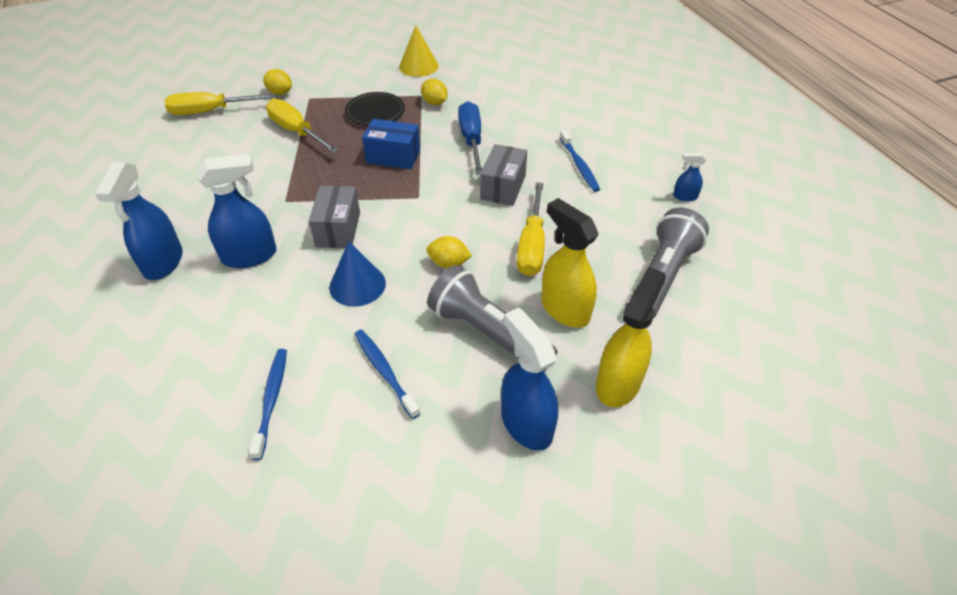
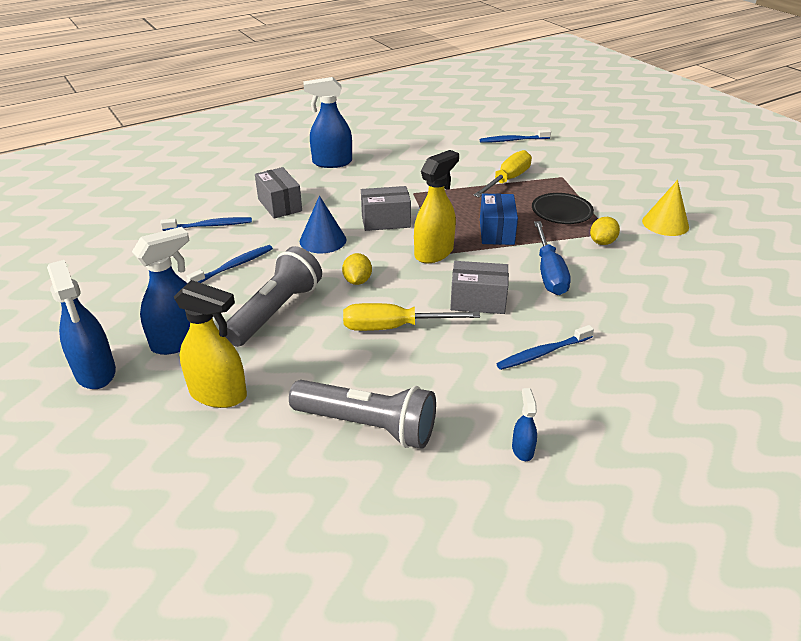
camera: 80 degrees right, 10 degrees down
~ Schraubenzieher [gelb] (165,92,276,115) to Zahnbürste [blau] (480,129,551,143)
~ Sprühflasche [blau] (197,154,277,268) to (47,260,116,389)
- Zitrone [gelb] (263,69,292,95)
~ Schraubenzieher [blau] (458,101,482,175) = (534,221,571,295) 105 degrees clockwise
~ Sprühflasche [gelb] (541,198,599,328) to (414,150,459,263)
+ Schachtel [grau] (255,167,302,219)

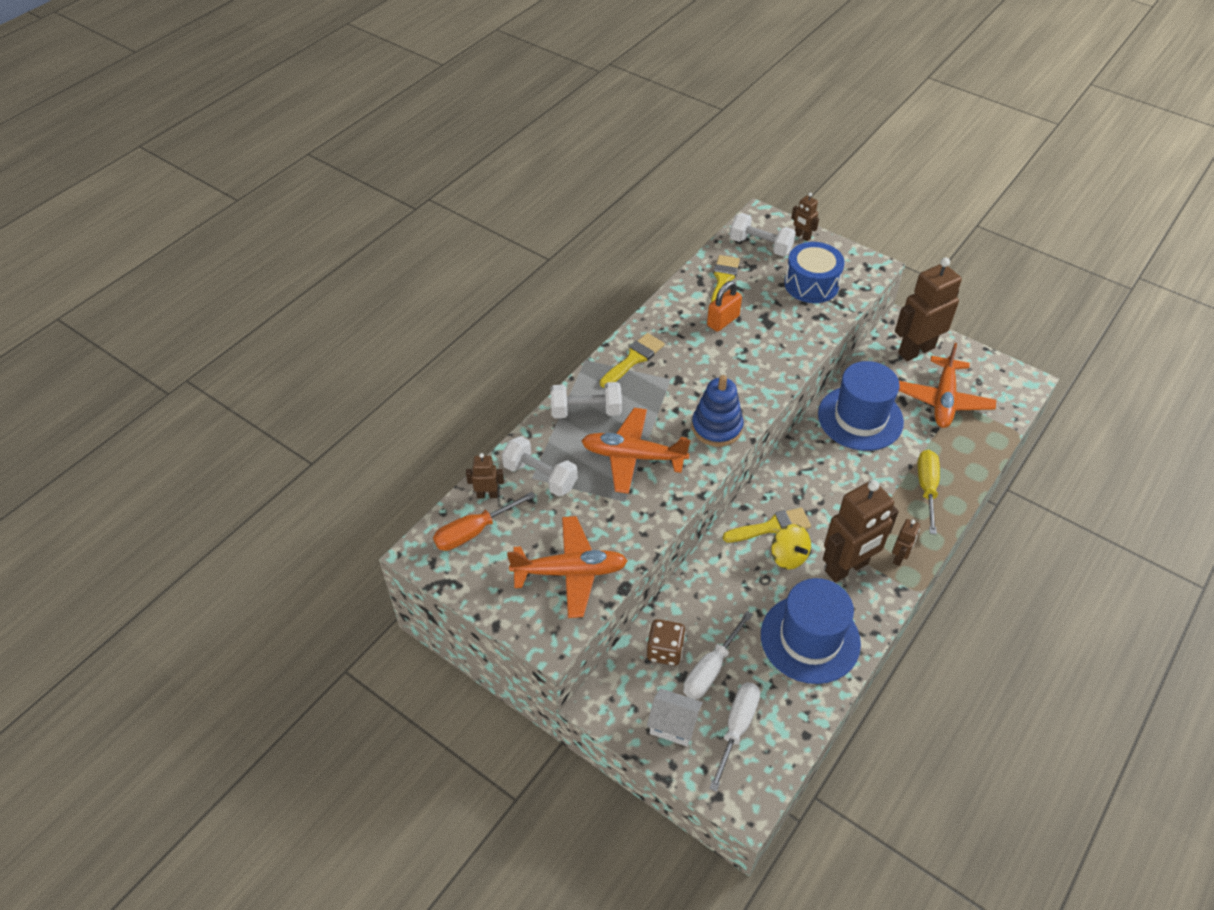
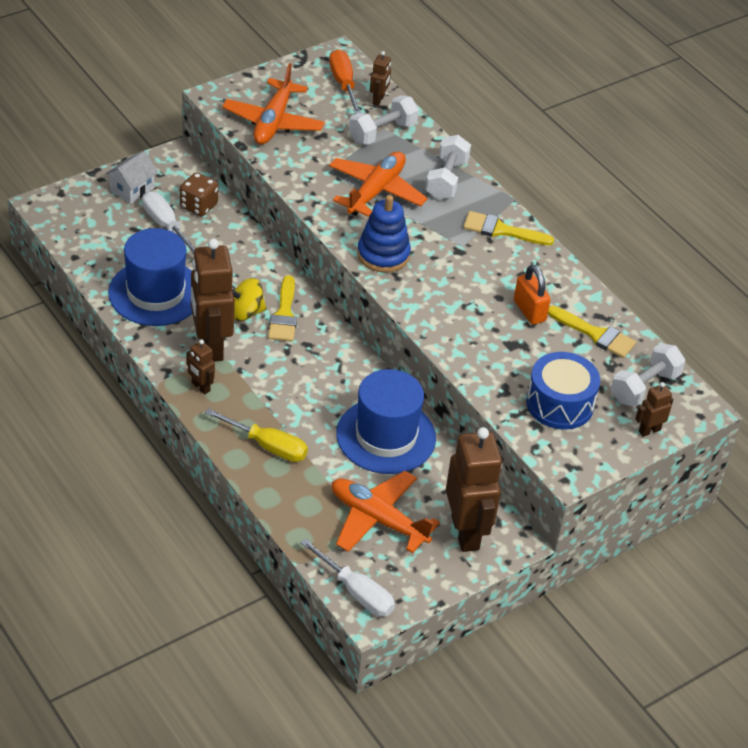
camera: 105 degrees right, 5 degrees down
~ Pinsel [gelb] (600,333,665,388) = (463,211,554,246) 135 degrees clockwise
~ Schraubenzieher [weiß] (709,682,760,792) to (300,539,395,616)

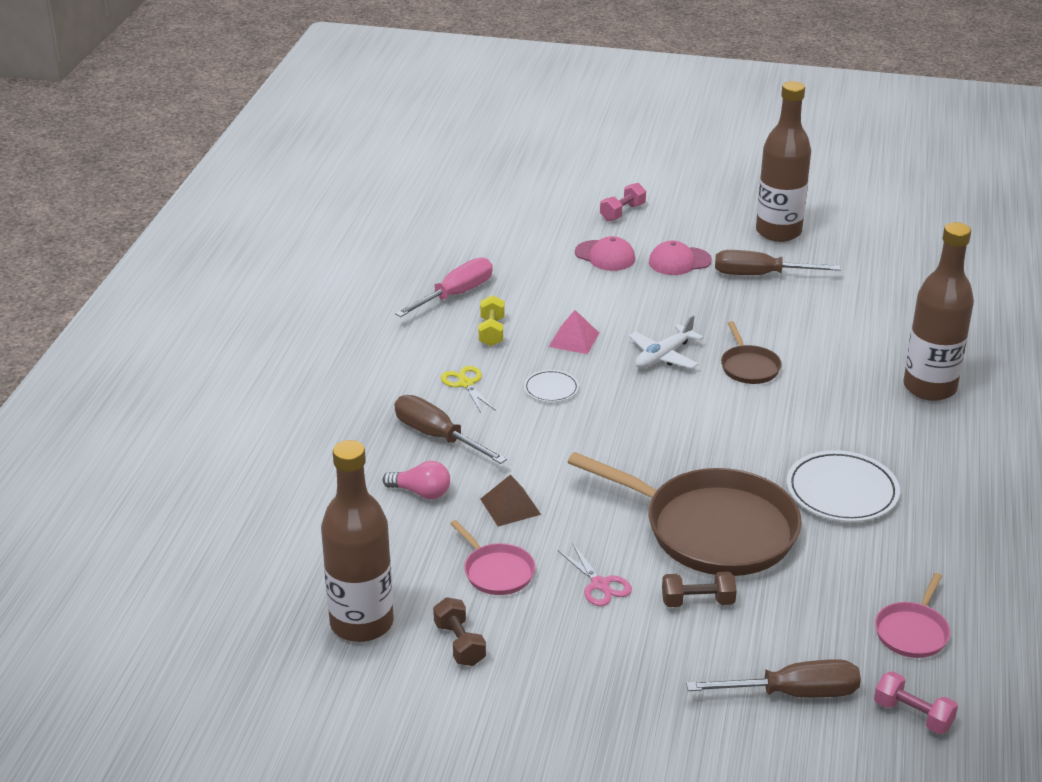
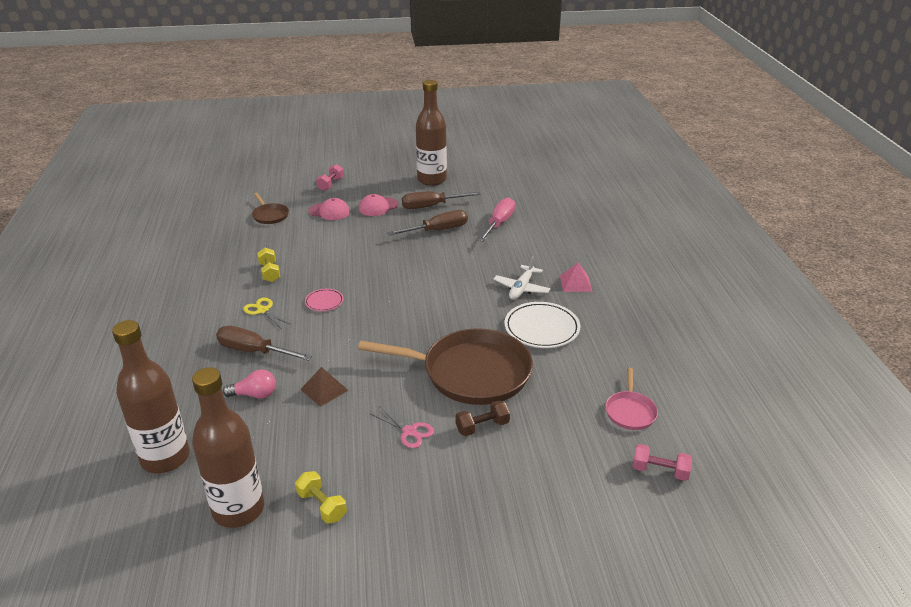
camera: 20 degrees left, 0 degrees up
~ Schraubenzieher [rosa] (395,257,493,317) to (478,197,515,242)
~ Hantel [braun] (433,597,486,666) to Hantel [gelb] (295,471,347,523)
- Pfanne [rosa] (450,520,535,595)
~ Teller [weiß] (524,370,579,402) to Teller [rosa] (305,289,344,311)
~ Pyramide [rosa] (549,310,599,354) to (560,263,593,292)
~ Flugzeug [weiß] (629,315,703,369) to (493,256,551,300)
~ Schraubenzieher [braun] (686,659,861,698) to (387,210,468,236)
~ Pfanne [braun] (721,321,782,384) to (252,193,289,224)
~ Flasche [braun] (903,222,974,401) to (112,320,190,473)

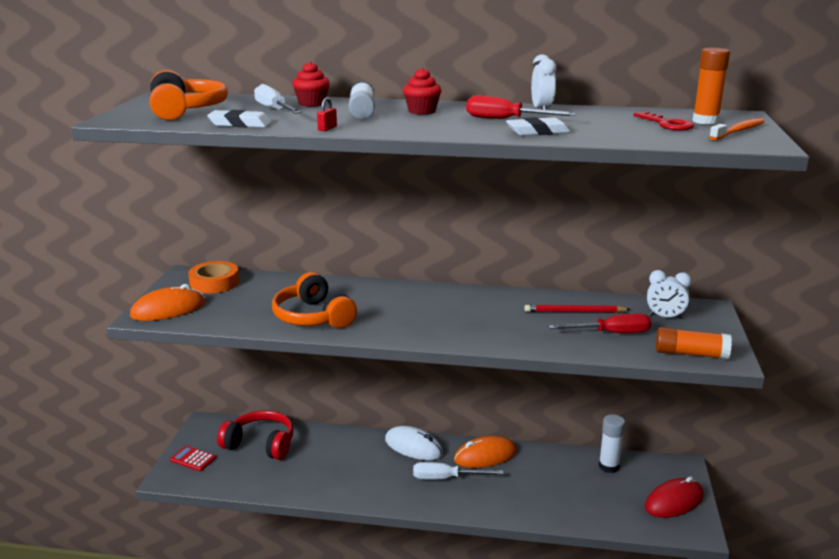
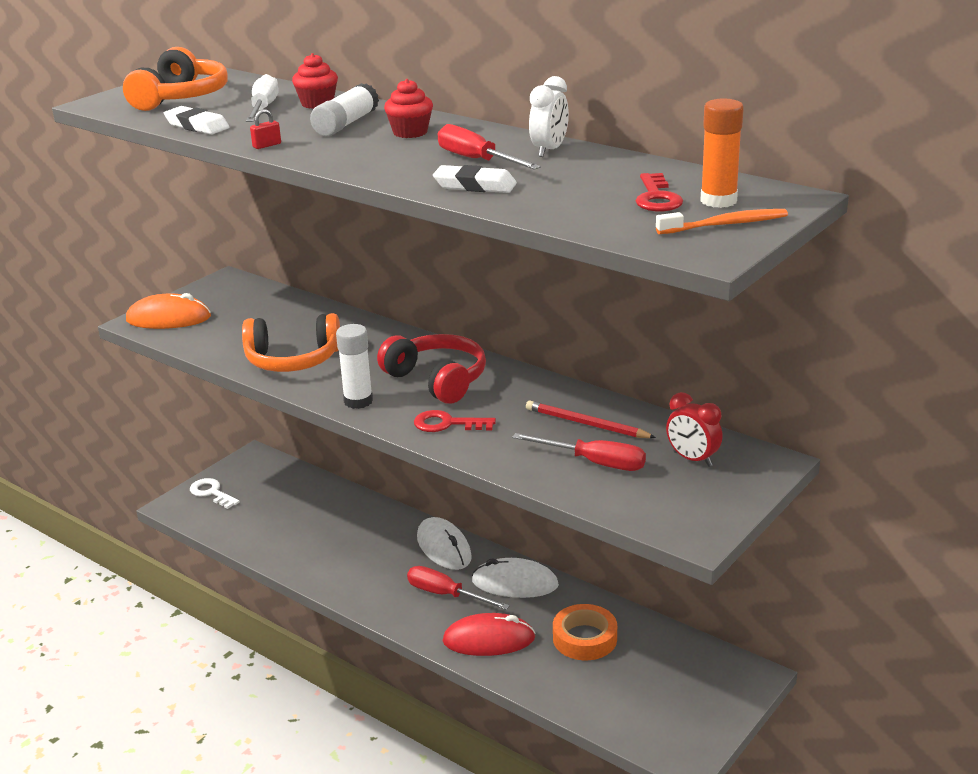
camera: 30 degrees right, 5 degrees up
~ Taschenrechner [rot] (170,446,216,471) to Schlüssel [weiß] (190,478,240,509)
~ Klebeband [orange] (188,261,239,293) to (553,604,617,660)
~ Kopfhörer [rot] (217,410,294,460) to (377,334,486,404)
~ Kopfhörer [orange] (272,272,357,328) = (242,313,340,372) 90 degrees counterclockwise
~ Schraubenzieher [weiß] (413,462,503,480) to Schraubenzieher [rot] (407,566,510,610)
~ Computermaus [orange] (454,436,517,468) to Computermaus [weiß] (472,558,559,598)
~ Klebestift [weiß] (599,414,625,473) to (336,324,373,409)
~ Computermaus [rot] (645,477,704,518) to (442,613,536,656)
~ Wecker [weiß] (647,270,692,319) to Wecker [rot] (666,392,723,467)
- Klebestift [orange] (656,327,732,359)
+ Schlüssel [rot] (414,410,496,432)

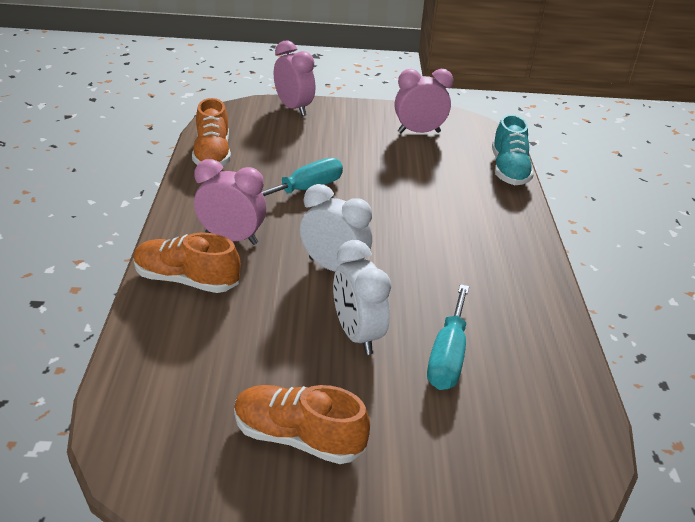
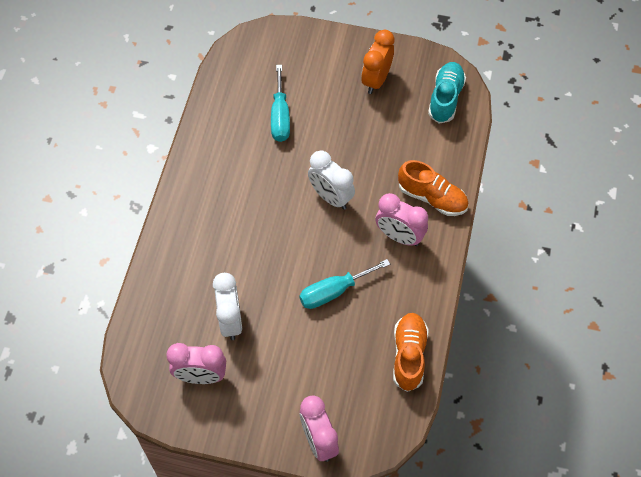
camera: 165 degrees left, 25 degrees up
~ Schuh [orange] (234,385,370,464) to Wecker [orange] (361,30,395,94)
~ Wecker [weiß] (333,240,391,355) to (213,273,242,340)
~ Schraubenzieher [türkis] (427,284,469,390) = (271,65,290,142) 150 degrees clockwise
~ Schuh [türkis] (492,114,534,185) to (428,62,466,123)

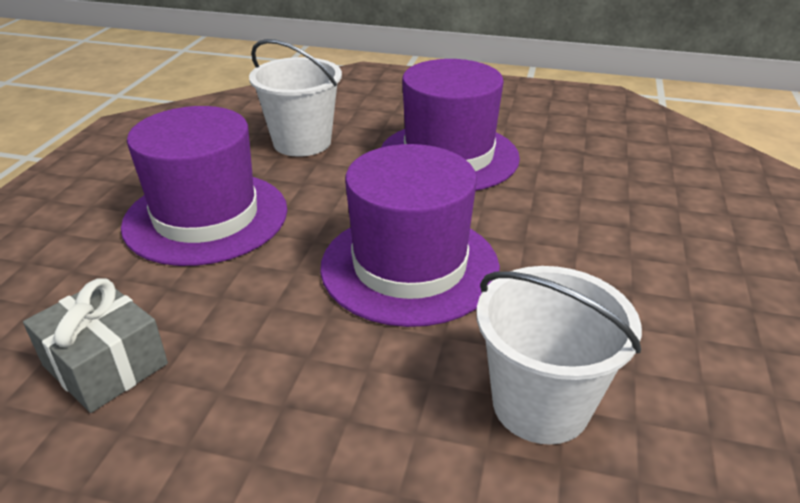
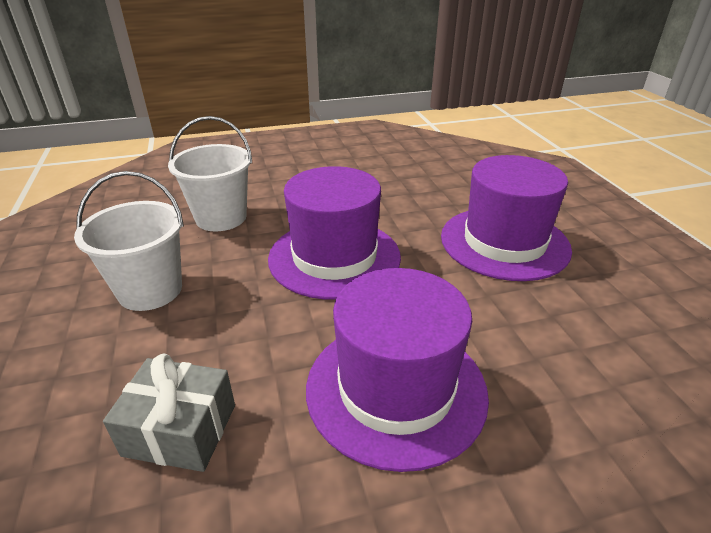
camera: 150 degrees right, 0 degrees up
~ Geschenk [grau] (23,278,168,413) to (103,353,235,472)
~ Eimer [weiß] (249,39,342,157) to (74,171,184,311)

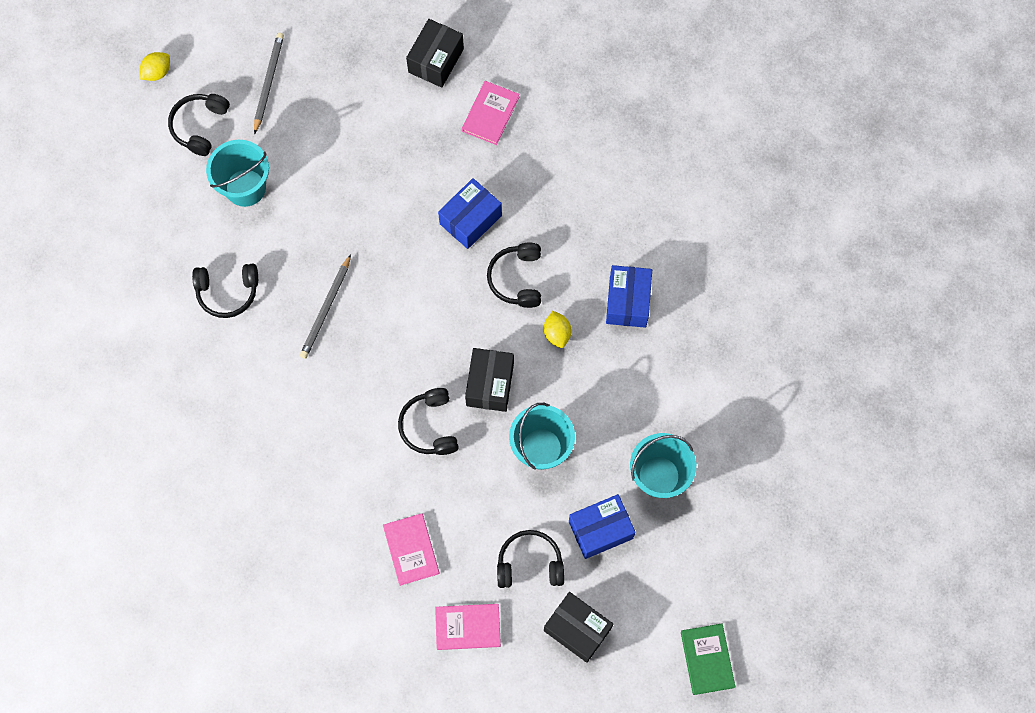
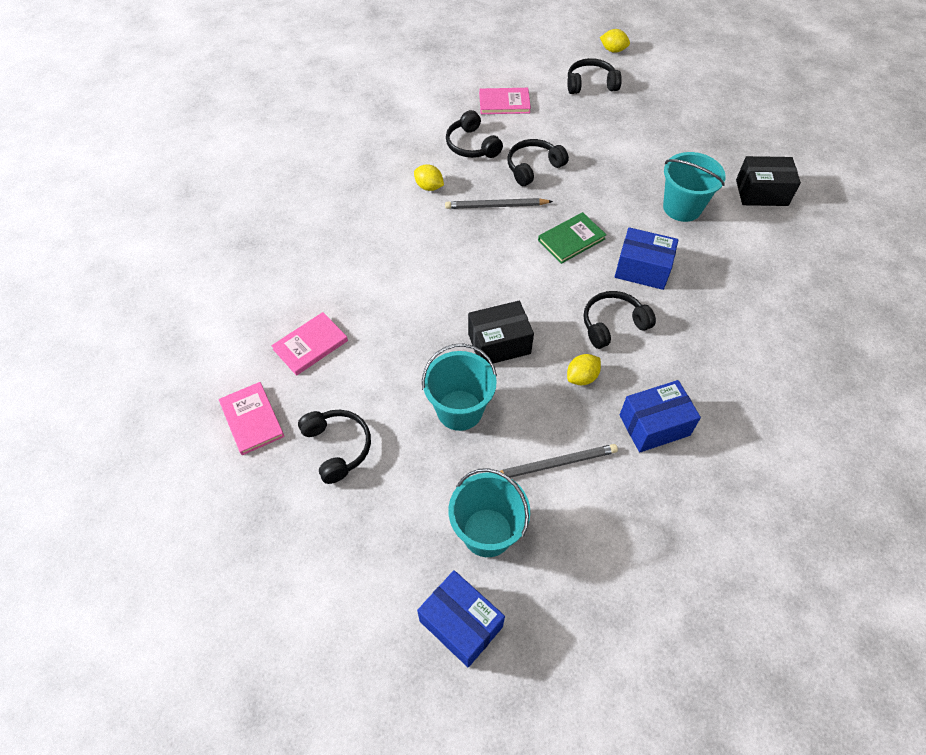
camera: 65 degrees right, 15 degrees down
~ Eimer [türkis] (206,140,269,207) to (663,152,726,222)
~ Bleistift [grau] (254,33,284,134) to (500,444,618,478)
~ Kopfhörer [schwarz] (398,388,459,455) to (508,139,569,186)
~ Buch [rosa] (462,81,519,145) to (479,88,531,114)
- Schachtel [schwarz] (544,592,613,663)
~ Schachtel [blau] (569,494,636,559) to (417,570,505,668)
~ Buch [grün] (681,624,735,695) to (538,212,606,264)
+ Zitrone [gelb] (414,164,444,191)

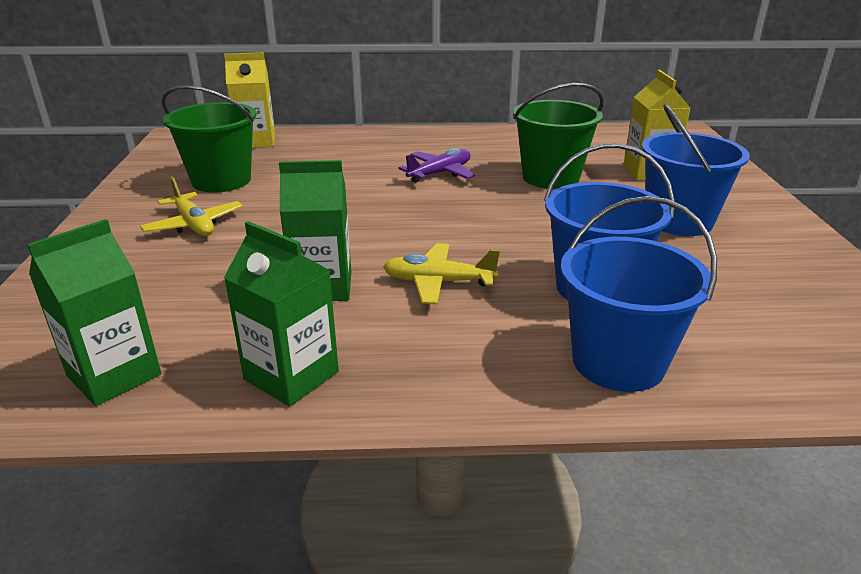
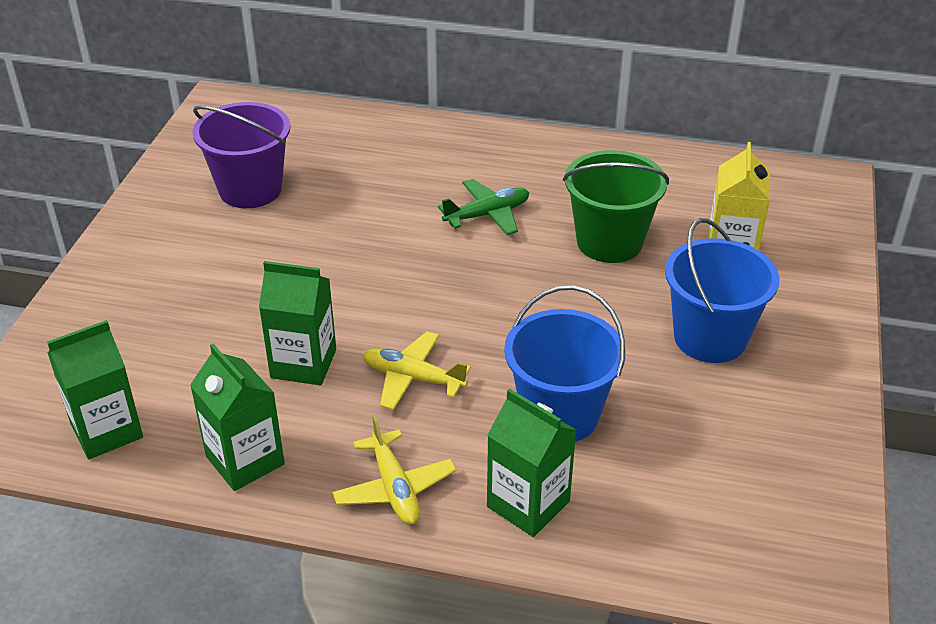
camera: 15 degrees right, 10 degrees up
~ Flugzeug [gelb] (140,177,243,236) to (332,415,456,525)
~ Eimer [grün] (162,85,256,193) to Eimer [lila] (192,102,291,208)
- Getränkekarton [gelb] (224,52,275,148)
~ Flugzeug [lila] (399,148,475,183) to Flugzeug [grün] (438,179,529,235)
~ Eimer [blau] (561,196,717,392) to Getränkekarton [grün] (487,389,576,537)

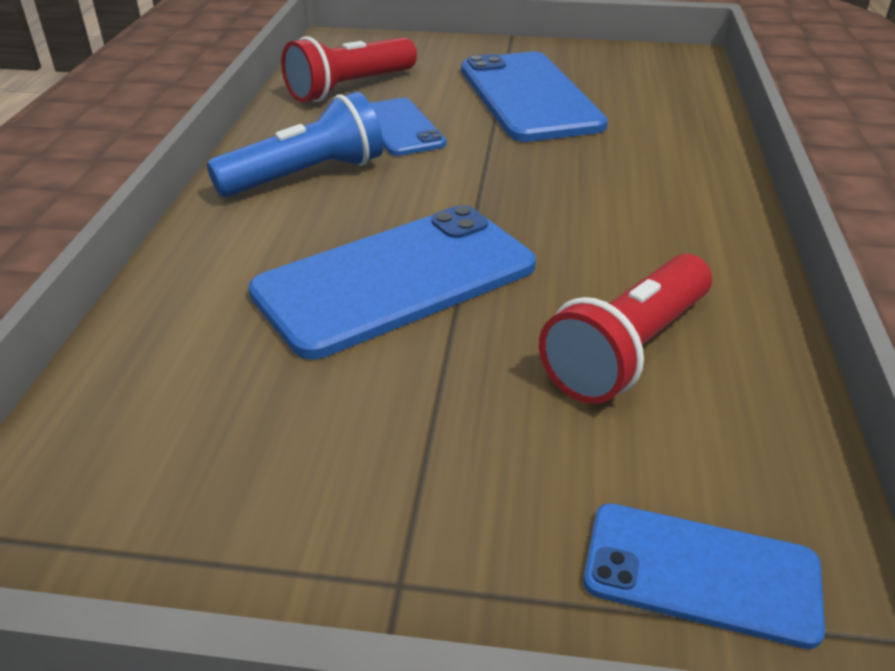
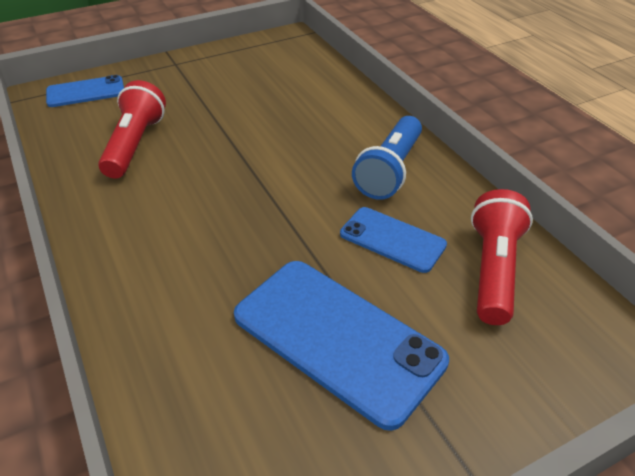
camera: 145 degrees right, 5 degrees up
- Handy [blau] (248,205,536,359)

